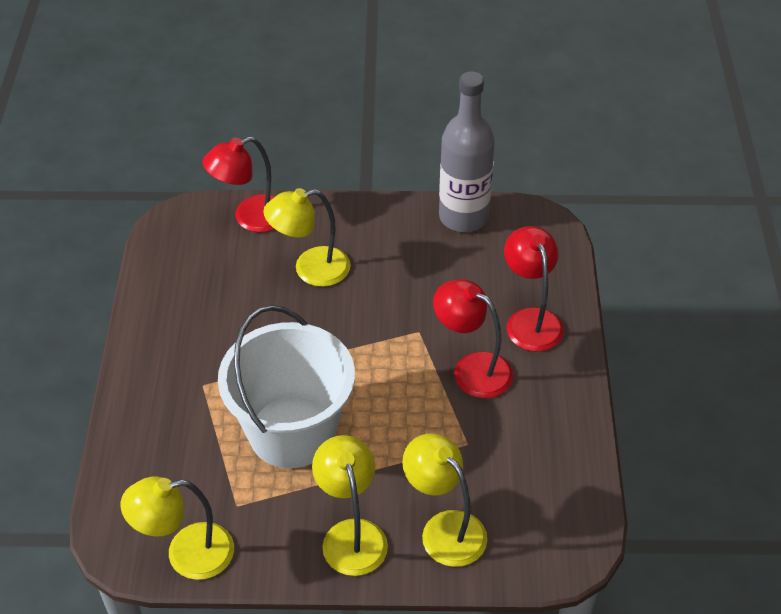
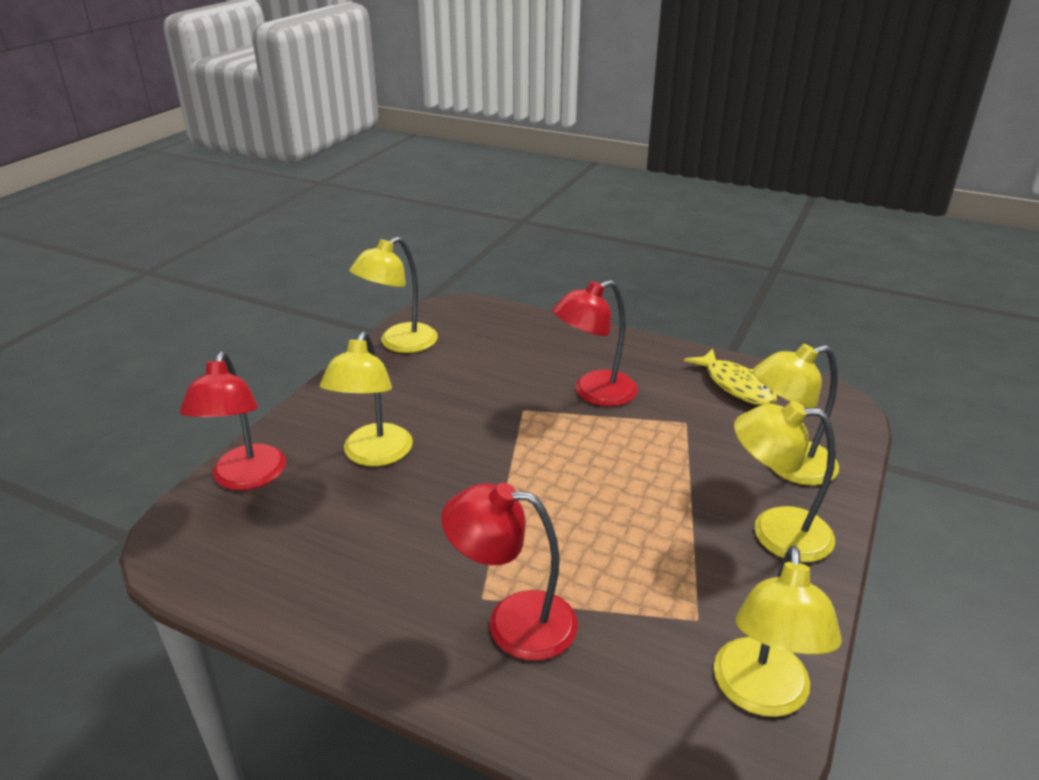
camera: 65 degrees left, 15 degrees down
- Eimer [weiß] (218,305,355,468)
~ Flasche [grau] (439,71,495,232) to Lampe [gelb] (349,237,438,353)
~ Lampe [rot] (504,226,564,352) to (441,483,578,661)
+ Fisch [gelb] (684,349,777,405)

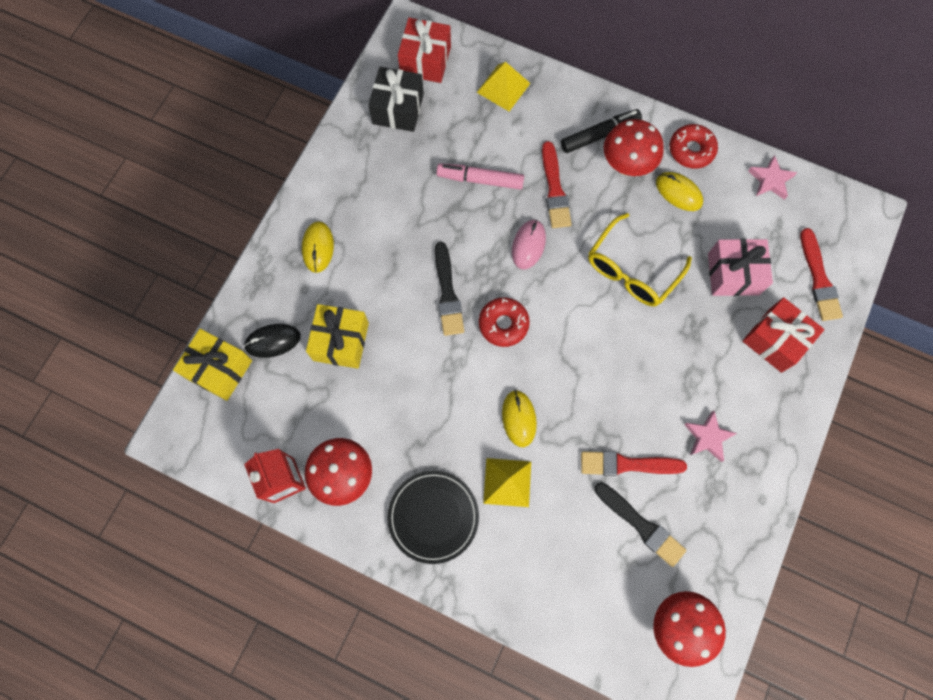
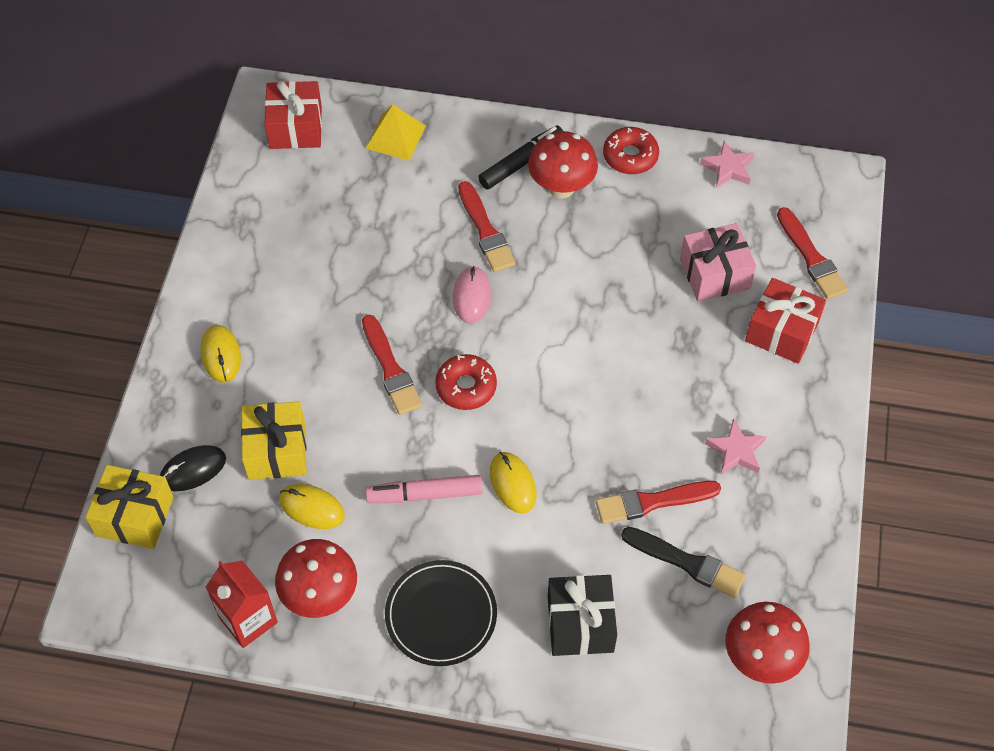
camera: 15 degrees left, 15 degrees down
~ Geschenk [schwarz] (368,67,424,132) to (548,575,617,656)
~ Pinsel [schwarz] (435,242,464,336) to Pinsel [rot] (362,315,422,415)
~ Filzstift [rosa] (437,163,524,190) to (366,475,483,503)
- Pyramide [gelb] (483,458,531,507)
- Brille [gelb] (588,213,692,306)
~ Computermaus [gelb] (656,172,703,211) to (279,484,345,529)

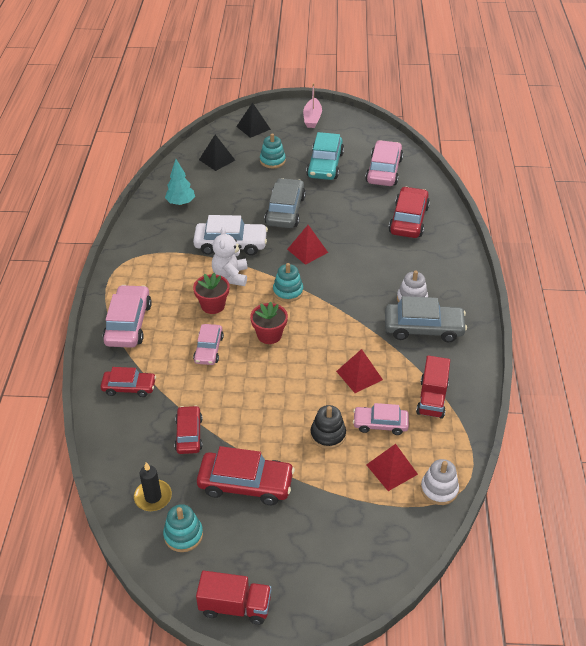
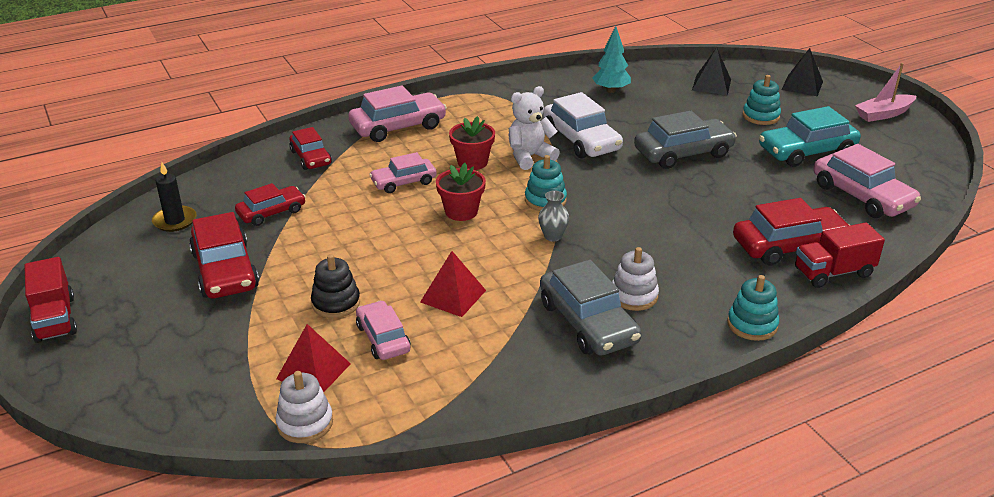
camera: 60 degrees right, 10 degrees down
~ Stapelspielzeug [türkis] (163,504,203,552) to (727,275,779,341)
- Pyramide [rot] (287,225,328,265)
~ Auto [rosa] (365,140,403,186) = (813,144,921,218) 75 degrees clockwise
~ Lastwagen [rot] (416,356,450,419) to (795,222,885,288)
+ Vase [grau] (538,190,569,242)

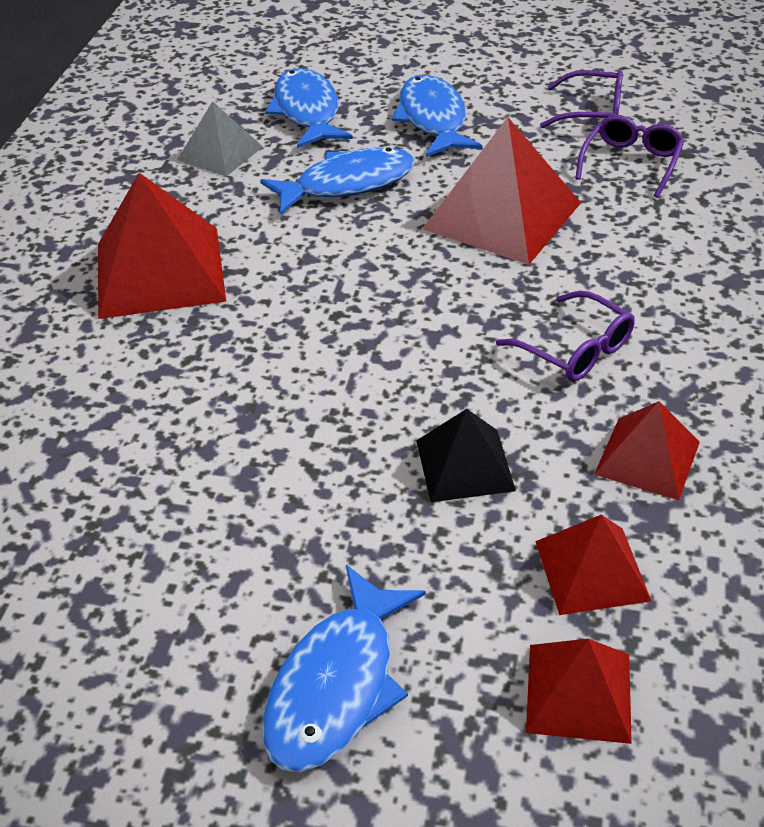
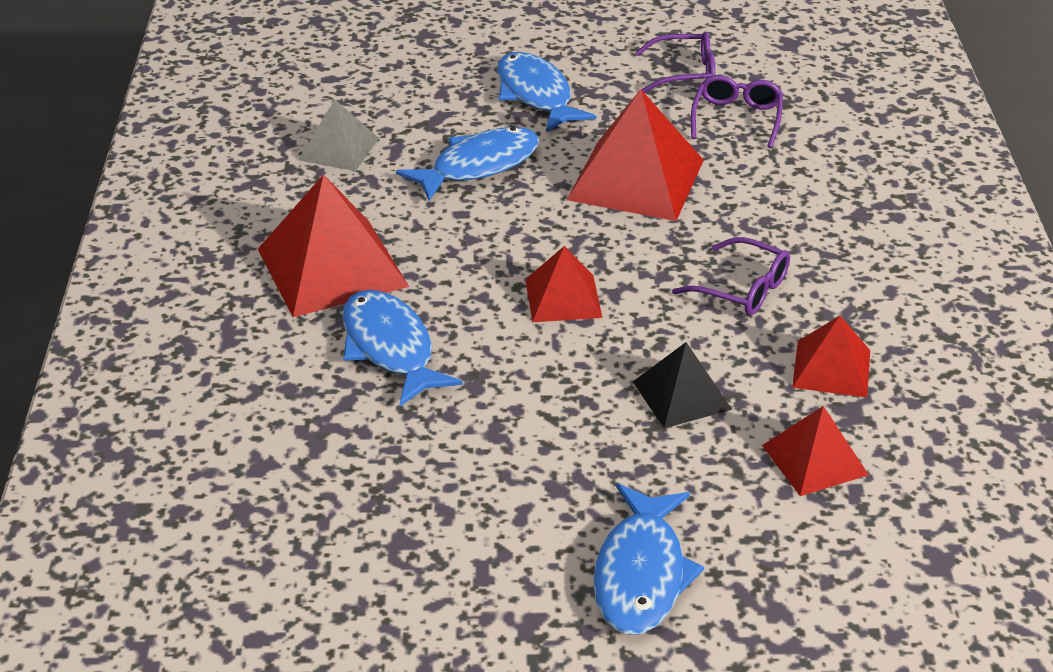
camera: 15 degrees left, 5 degrees down
~ Fisch [blau] (265,68,353,148) to (342,290,462,406)
~ Pyramide [rot] (526,639,632,744) to (525,246,602,322)

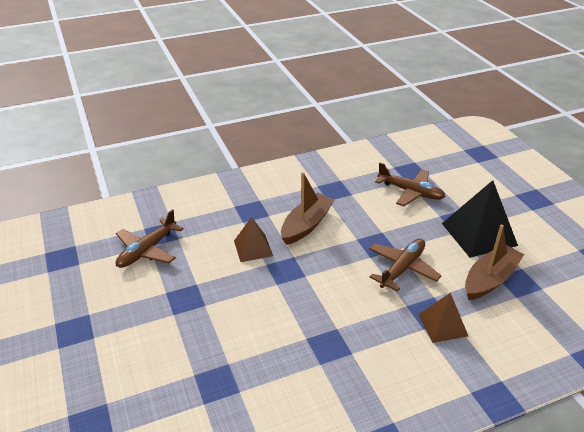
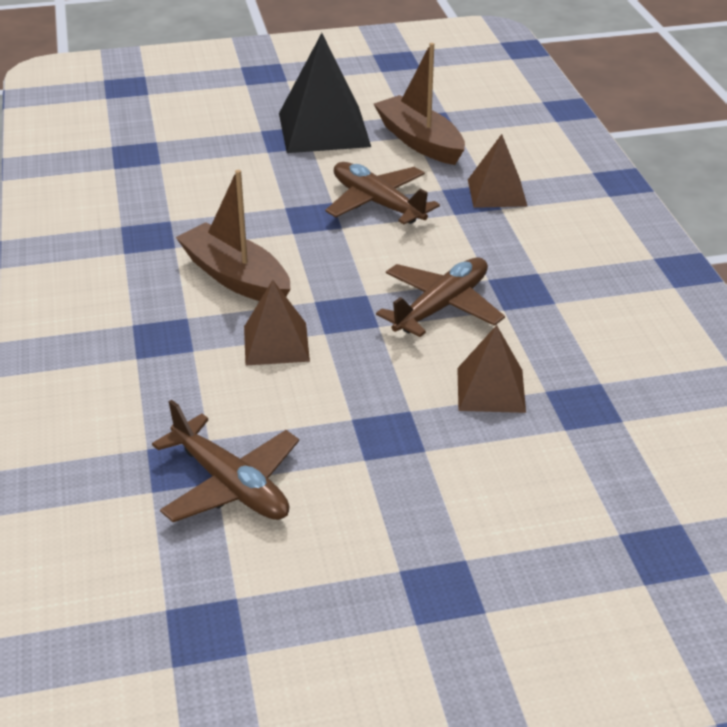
camera: 80 degrees left, 0 degrees up
~ Flugzeug [braun] (375,163,446,206) to (376,258,505,337)
+ Pyramide [braun] (457,325,526,413)

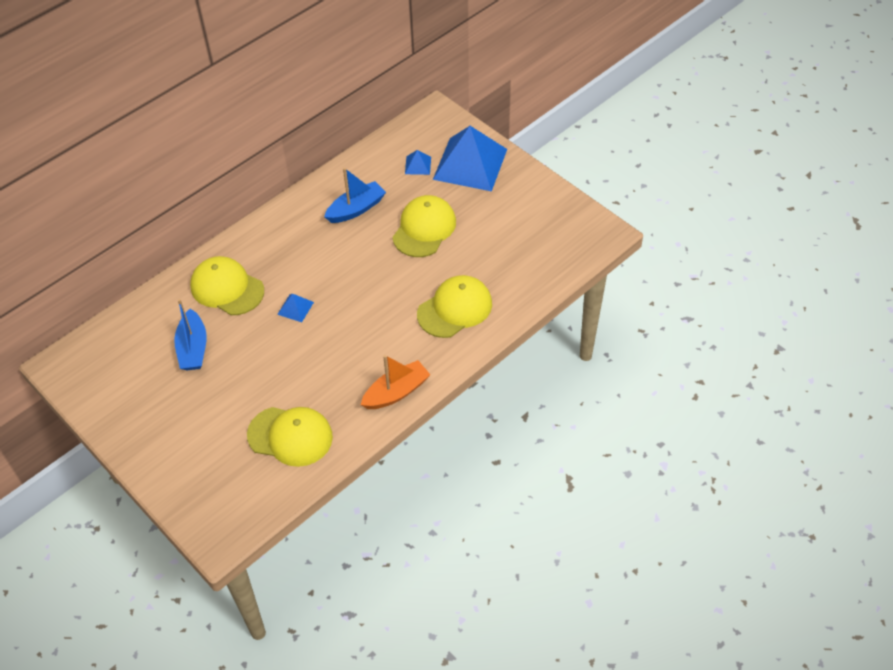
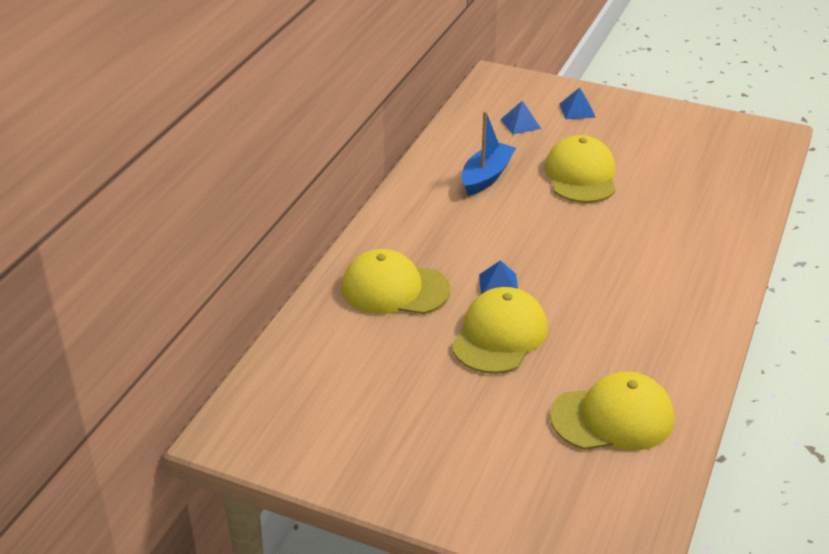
camera: 25 degrees left, 15 degrees down
- Boot [blau] (174,299,207,370)
- Boot [orange] (361,355,430,409)
~ Kappe [gelb] (417,275,492,338) to (451,287,548,374)
~ Pyramide [blau] (433,126,507,192) = (559,87,596,119) x0.41

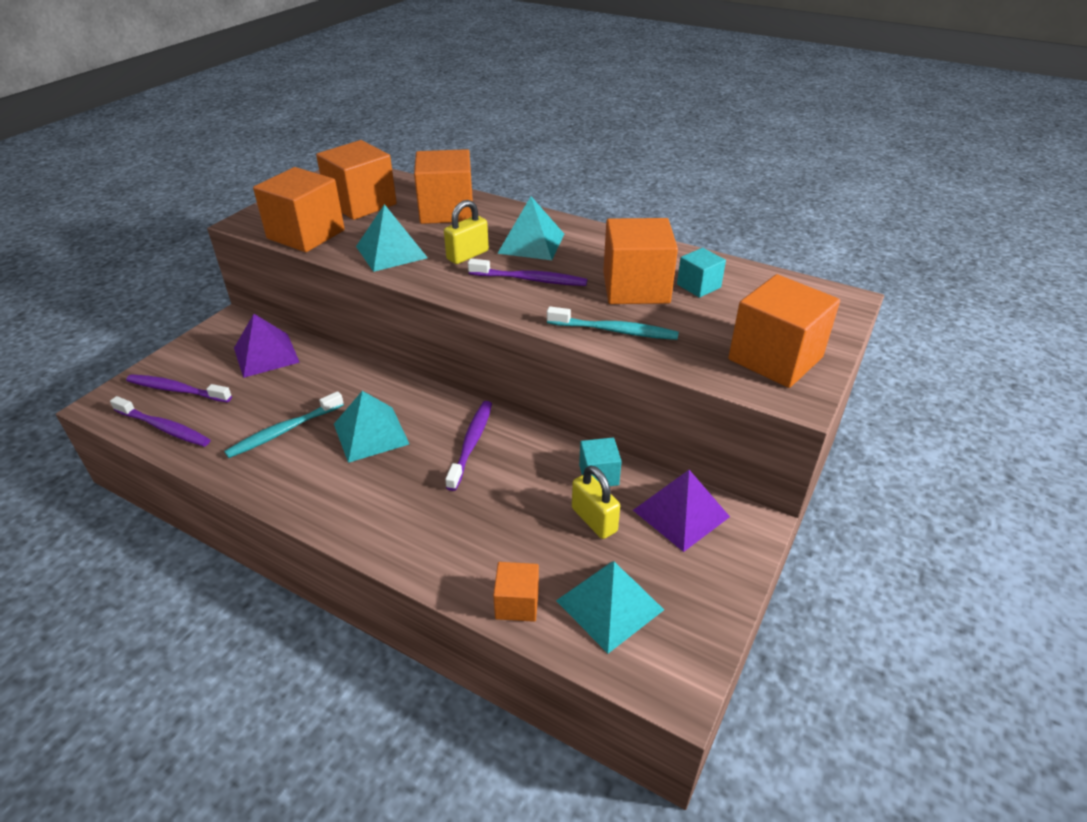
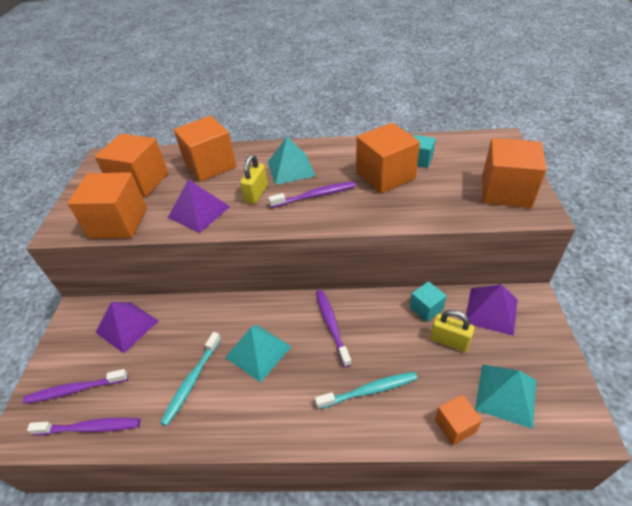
camera: 25 degrees left, 5 degrees up
~ Pyramide [türkis] (356,204,428,272) to Pyramide [lila] (168,180,230,233)
~ Zahnbürste [türkis] (547,307,679,340) to (315,372,417,409)

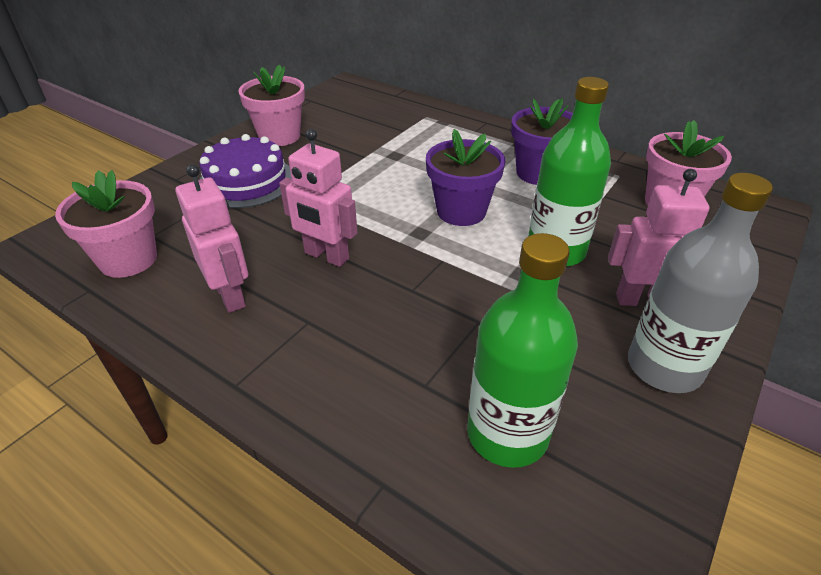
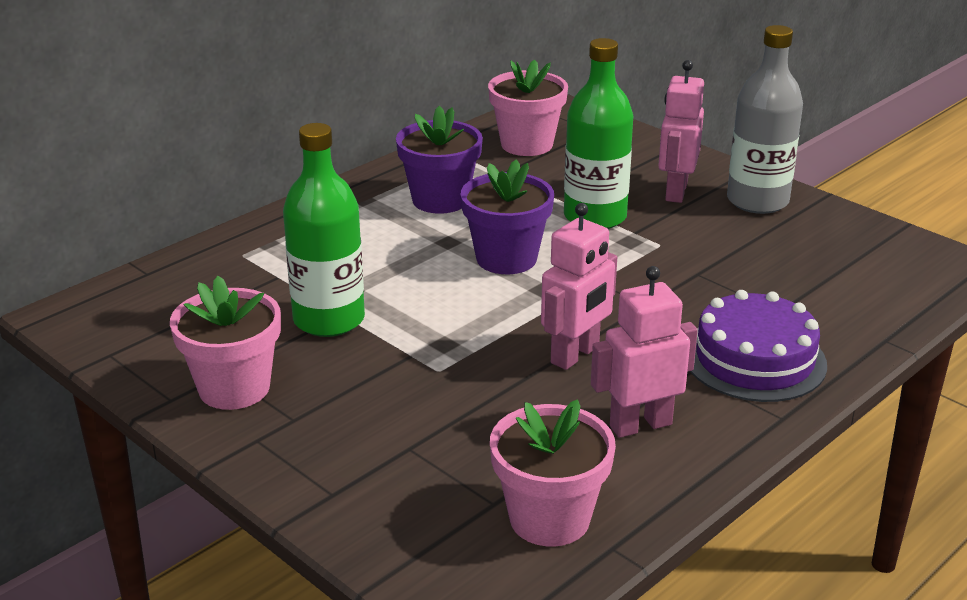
camera: 80 degrees left, 10 degrees down
~ Kuchen [lila] (199,134,291,208) to (690,290,827,402)
~ Flasche [grün] (467,233,578,468) to (283,123,365,337)

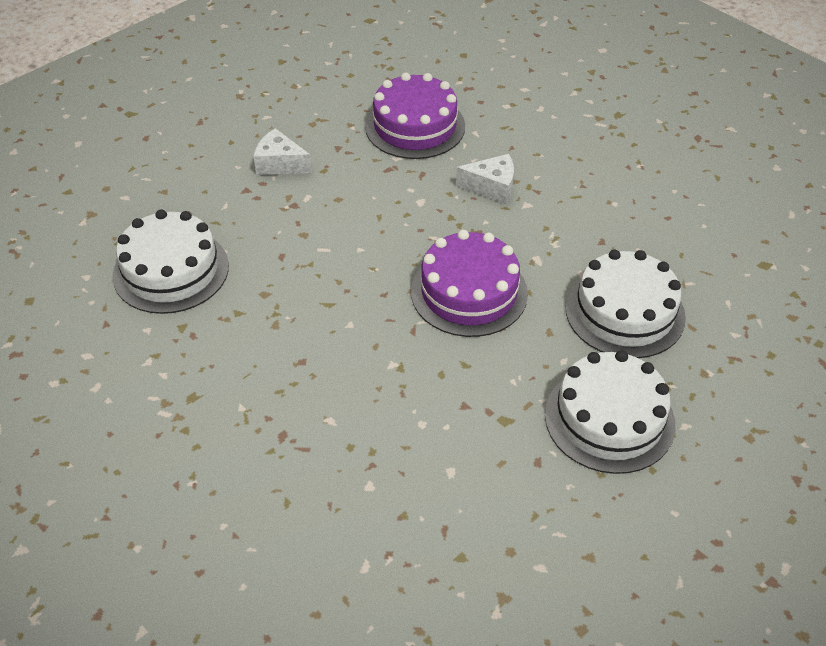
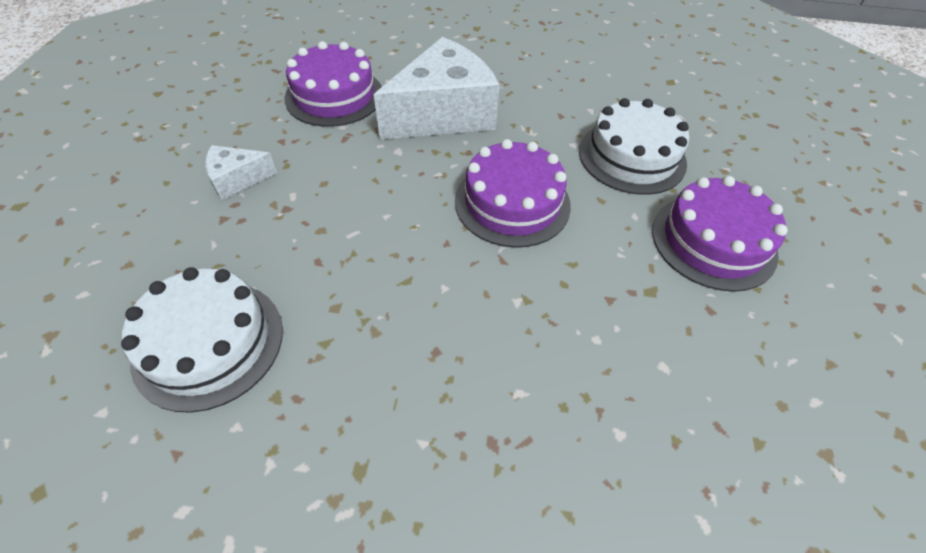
camera: 40 degrees left, 5 degrees up
~ Käse [weiß] (456,154,514,204) = (374,37,500,140) x2.13
~ Kuchen [weiß] (545,351,675,474) to Kuchen [lila] (652,176,787,292)

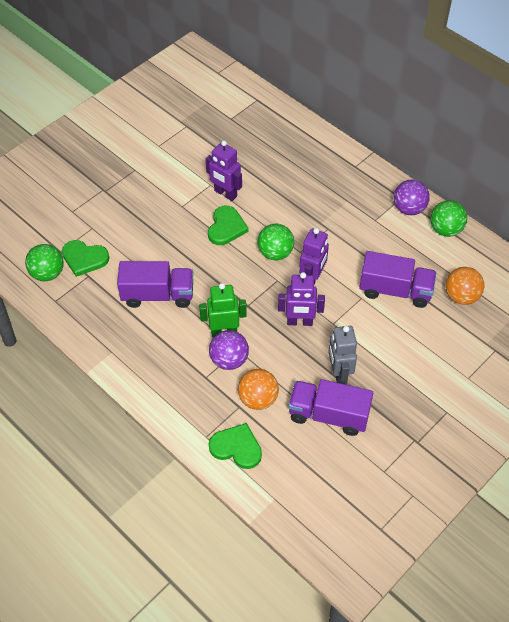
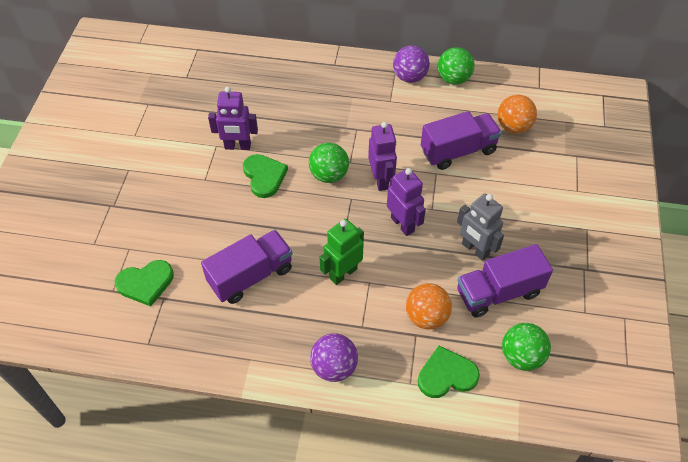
camera: 35 degrees left, 0 degrees up
~ Ball [grün] (25,244,64,281) to (502,323,551,371)
~ Ball [lila] (209,330,249,370) to (310,333,358,382)
~ Roboter [lila] (278,272,325,326) = (387,168,426,236) 90 degrees counterclockwise

